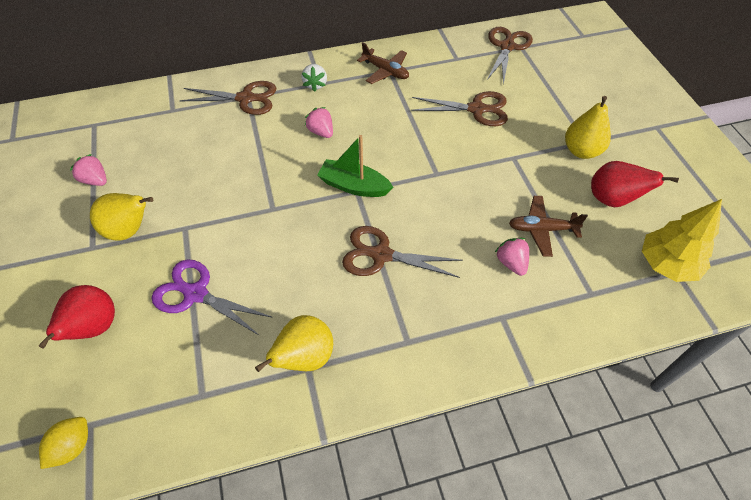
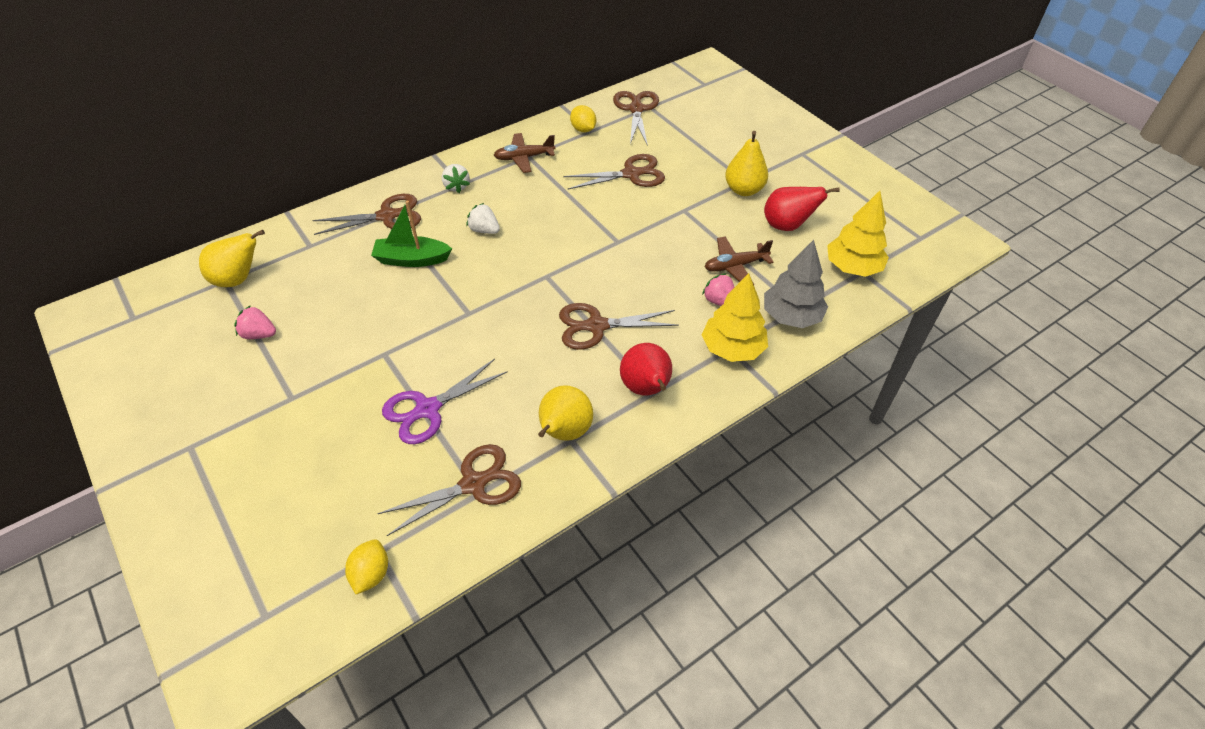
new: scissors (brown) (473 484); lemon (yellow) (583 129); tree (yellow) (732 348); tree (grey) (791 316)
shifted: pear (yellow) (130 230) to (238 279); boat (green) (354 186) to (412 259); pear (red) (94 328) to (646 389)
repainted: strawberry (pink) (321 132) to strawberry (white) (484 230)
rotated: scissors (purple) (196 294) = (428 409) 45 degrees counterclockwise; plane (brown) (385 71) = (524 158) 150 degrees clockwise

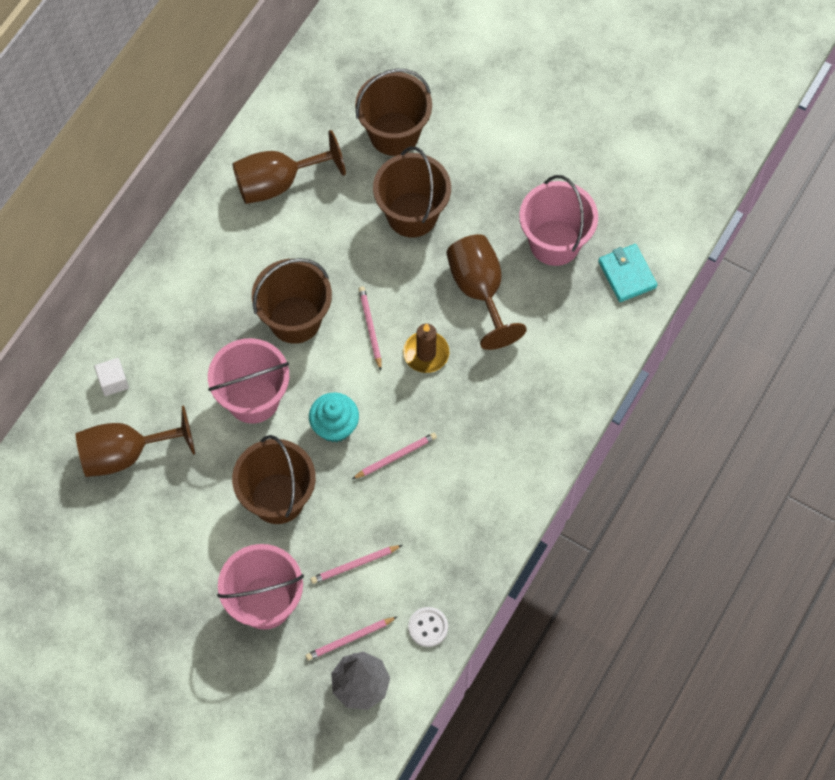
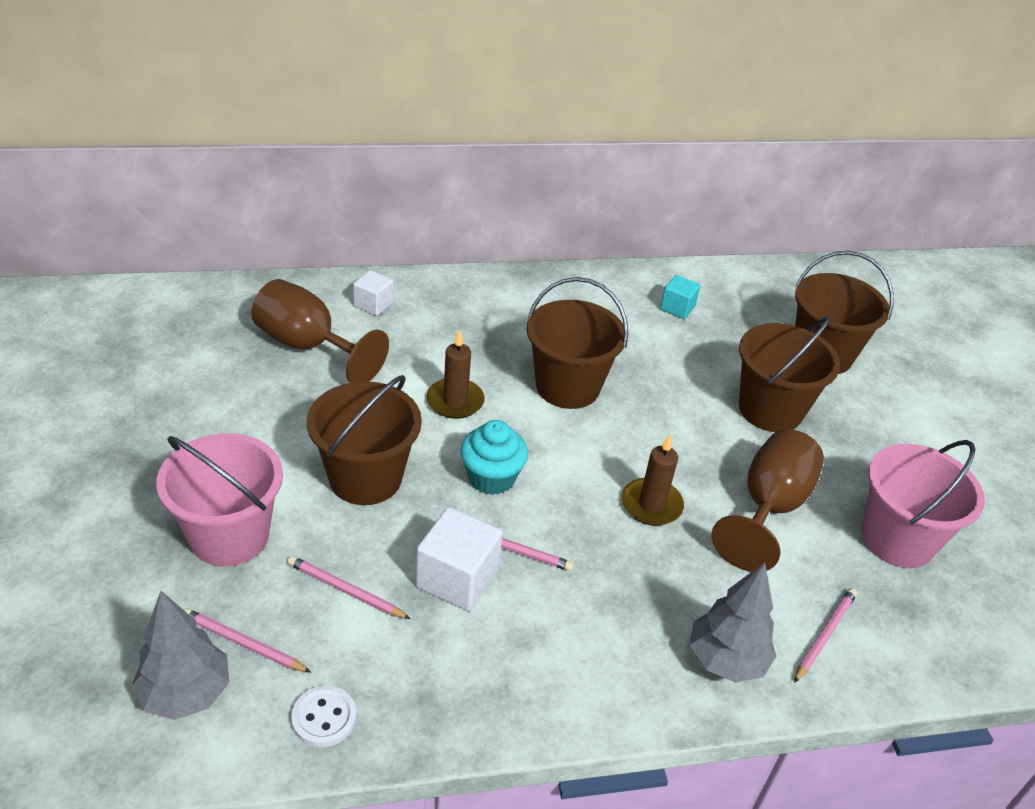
gone: wallet (turquoise) (627 274)
new: cube (white) (457 578); tree (grey) (726 660)
shifted: pencil (pink) (370 328) to (824 635)
swapped: bucket (pink) (253 399) to candle (brown) (455 401); goblet (brown) (278 183) to cube (turquoise) (677 308)

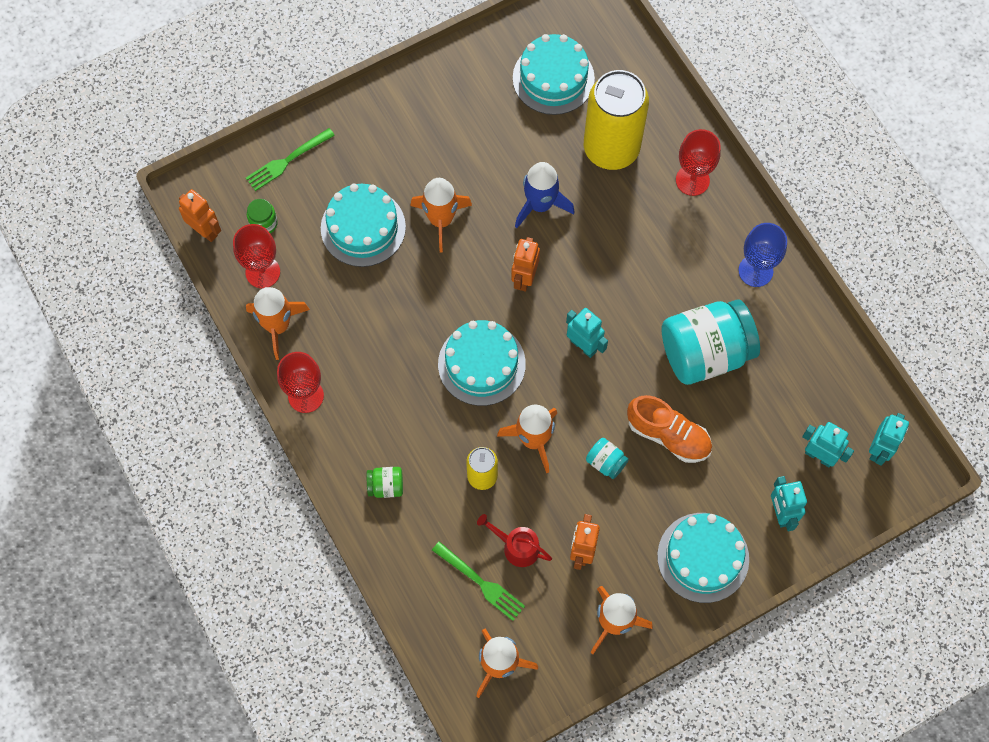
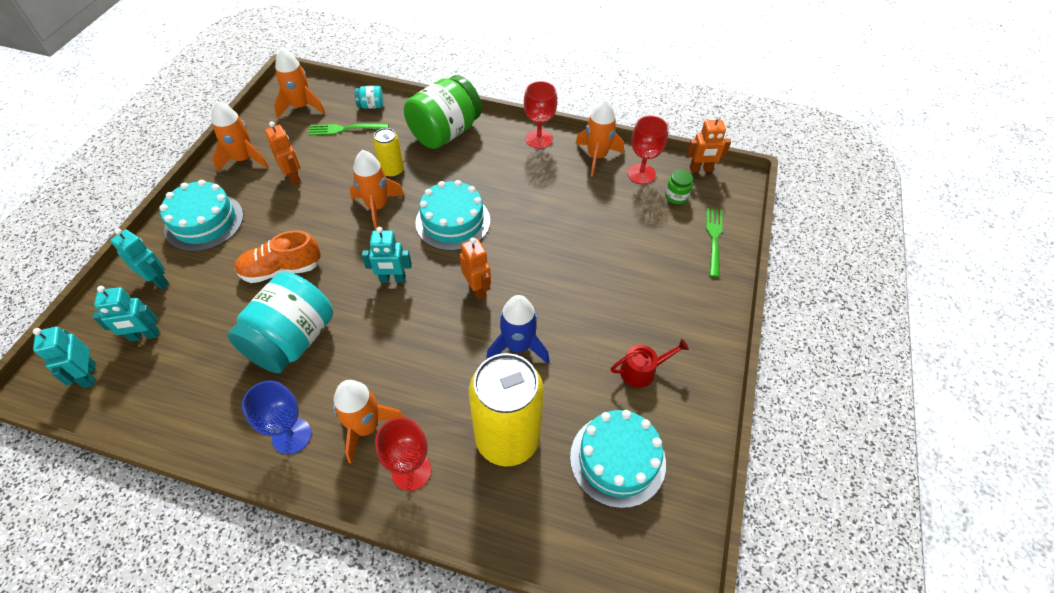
gone: cake (turquoise) (363 227)
shifted: rocket (orange) (441 220) to (366 427); jar (turquoise) (606 462) to (371 106); watering can (red) (517 547) to (642 370)
scaled: jar (green) (386 486) = (445 132) x2.39

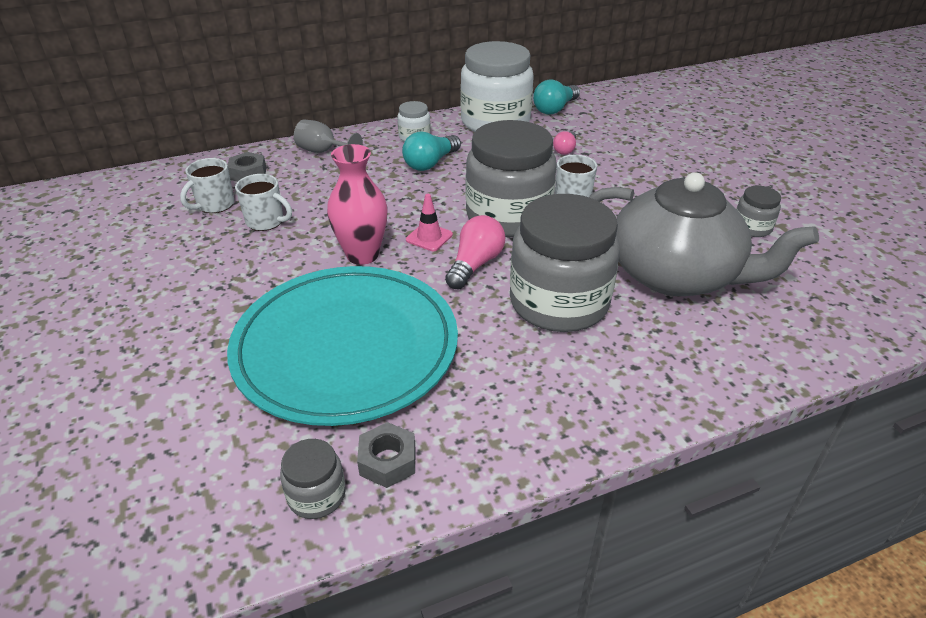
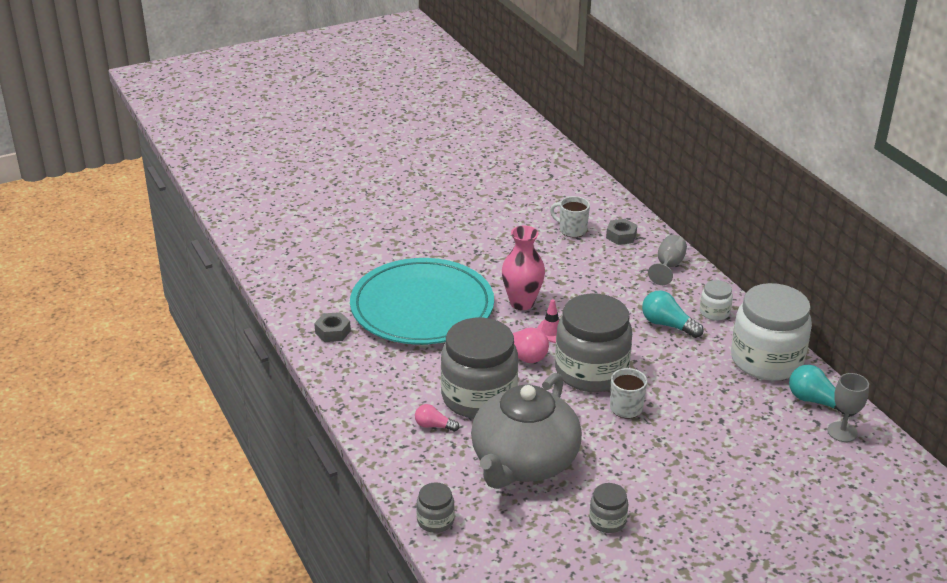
gone: mug (white) (266 222)
new: goblet (grey) (842 432)
shifted: light bulb (pink) (565 149) to (434 426); jar (grey) (316 495) to (435 520)

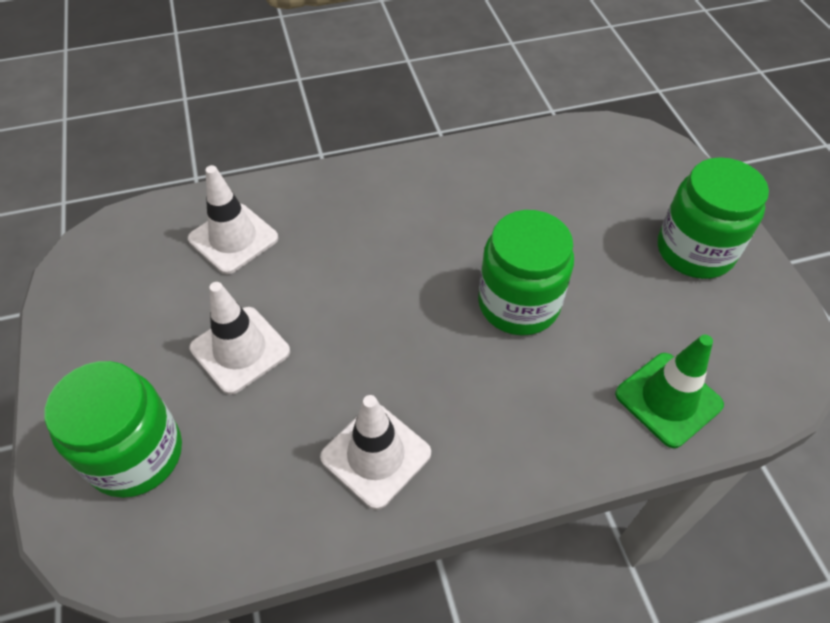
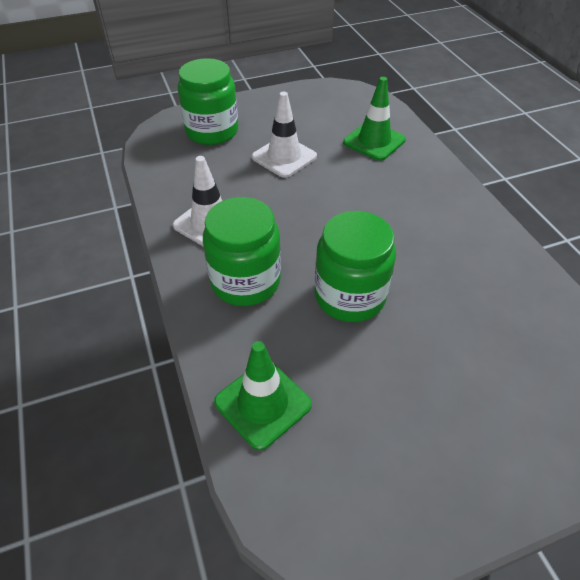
shifted: jar (green) (695 251) to (245 281)
repainted: traffic cone (white) (233 239) to traffic cone (green) (374 141)

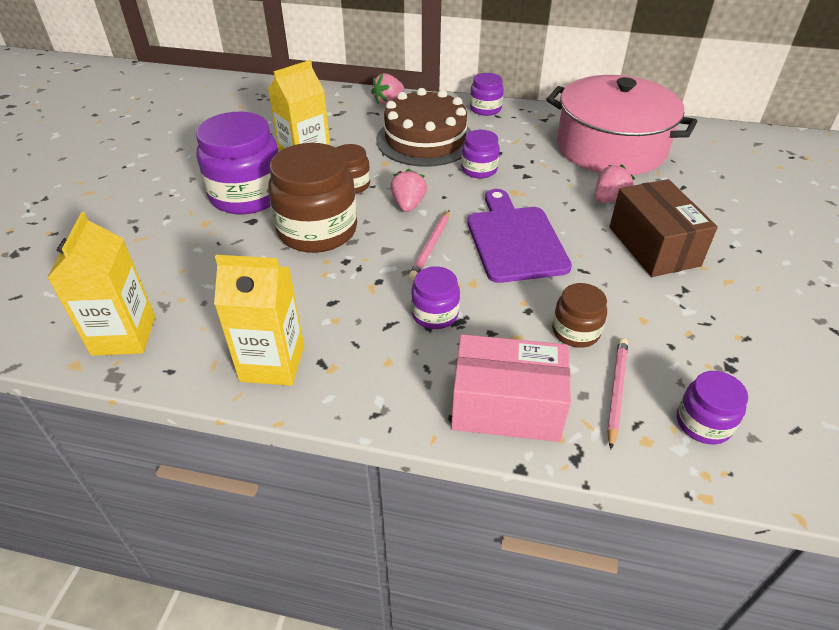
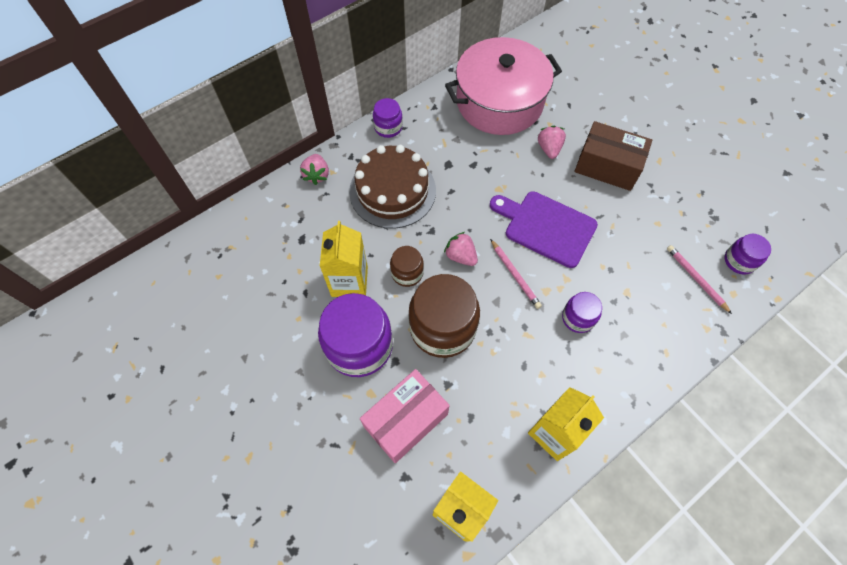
gone: jar (purple) (479 169); jar (brown) (575 331)
shifted: box (pink) (506 406) to (406 420)

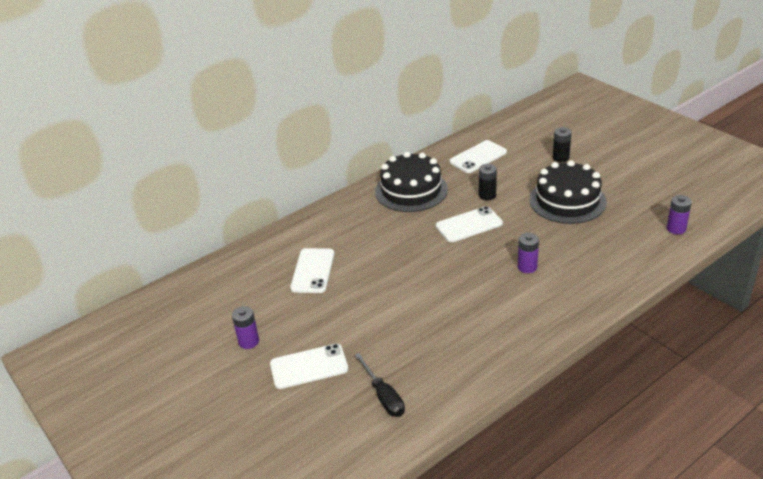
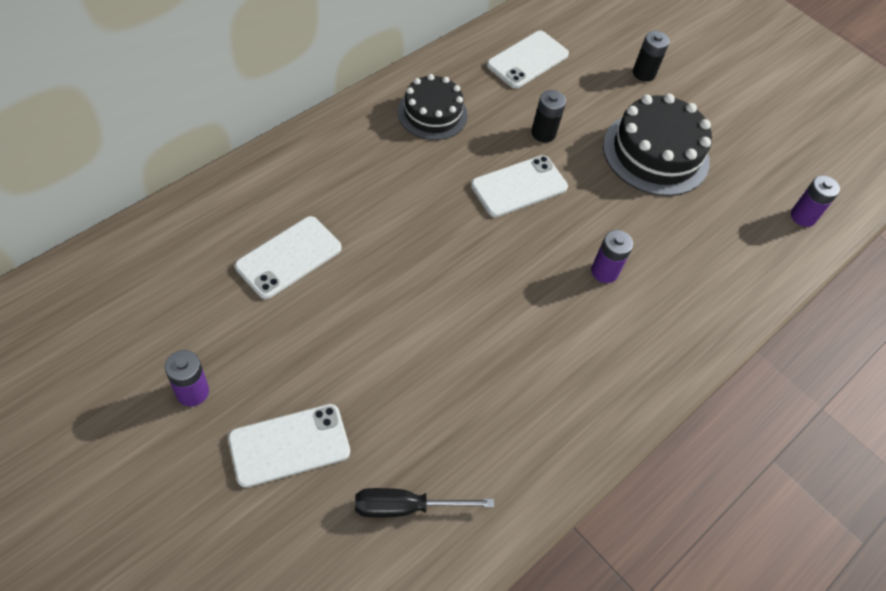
rotated: phone (white) (313 271) = (289 257) 45 degrees clockwise; screwdriver (black) (383 396) = (405 507) 120 degrees clockwise
scaled: cake (black) (411 190) = (432 113) x0.65

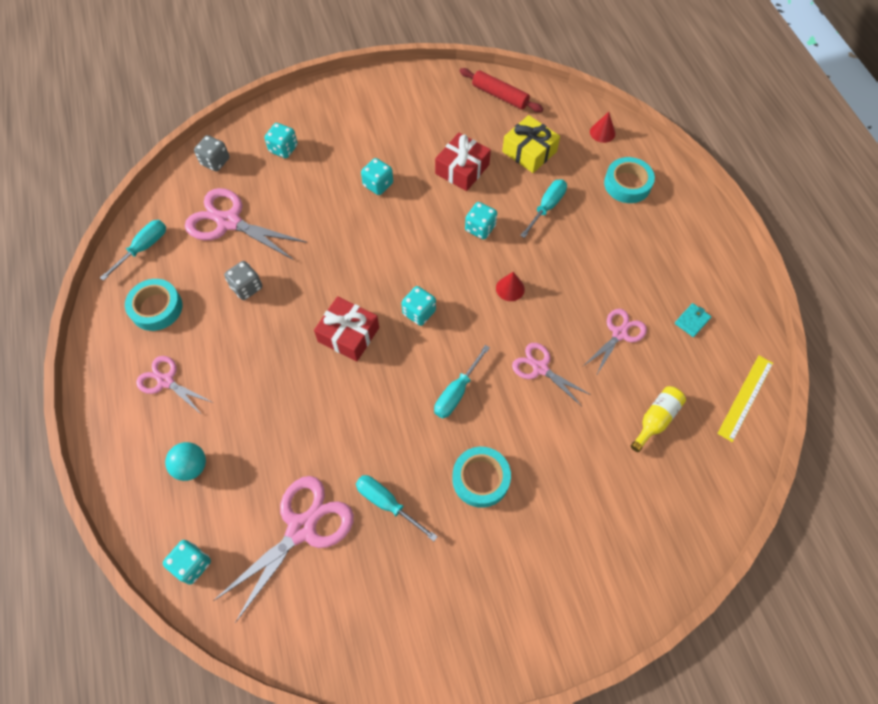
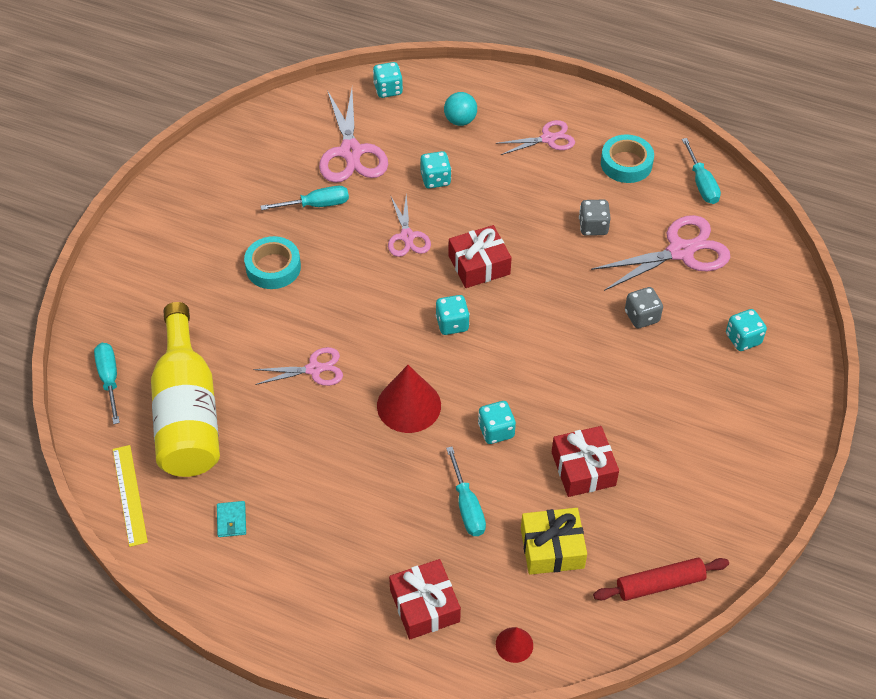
shifted: screwdriver (turquoise) (456 393) to (109 379); scissors (pink) (619 333) to (407 237); dice (turquoise) (378 185) to (435 179); dice (grey) (215 162) to (642 316)
swapped: tape (turquoise) (627 184) to gift (red) (424 606)
scaled: bottle (yellow) (656 419) = (187 413) x2.34; cone (red) (510 288) = (409 405) x1.91

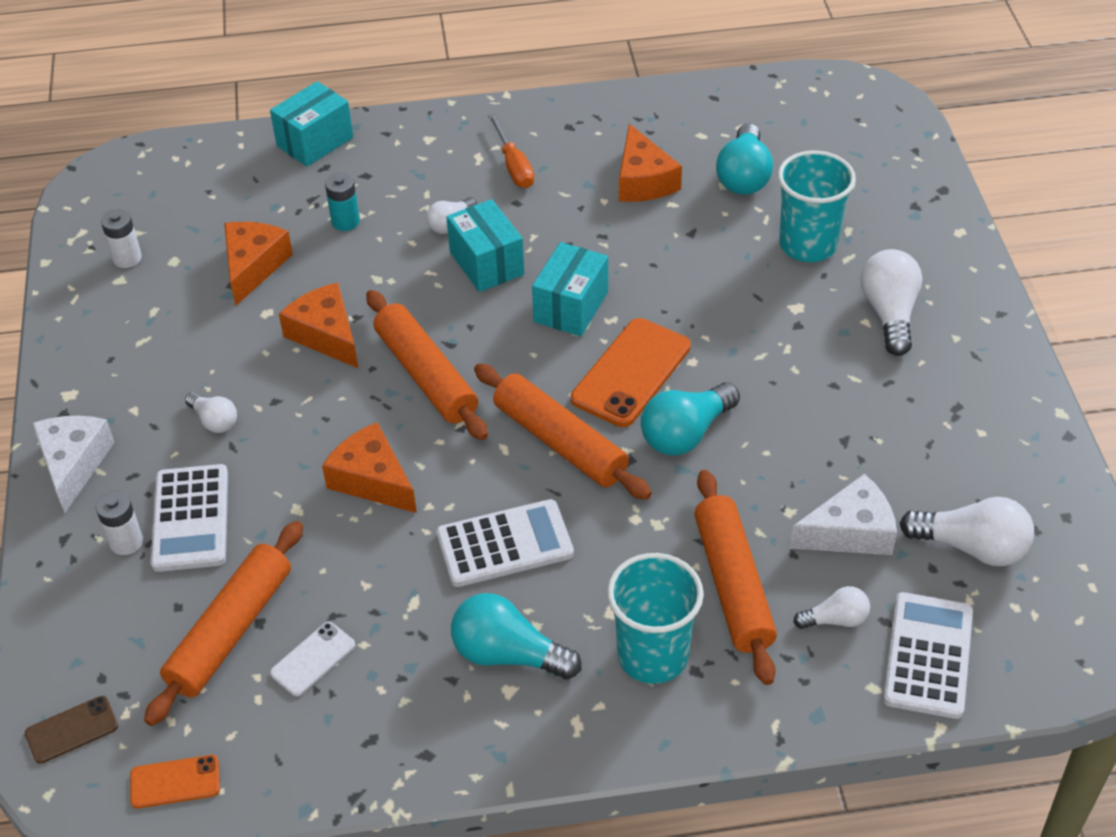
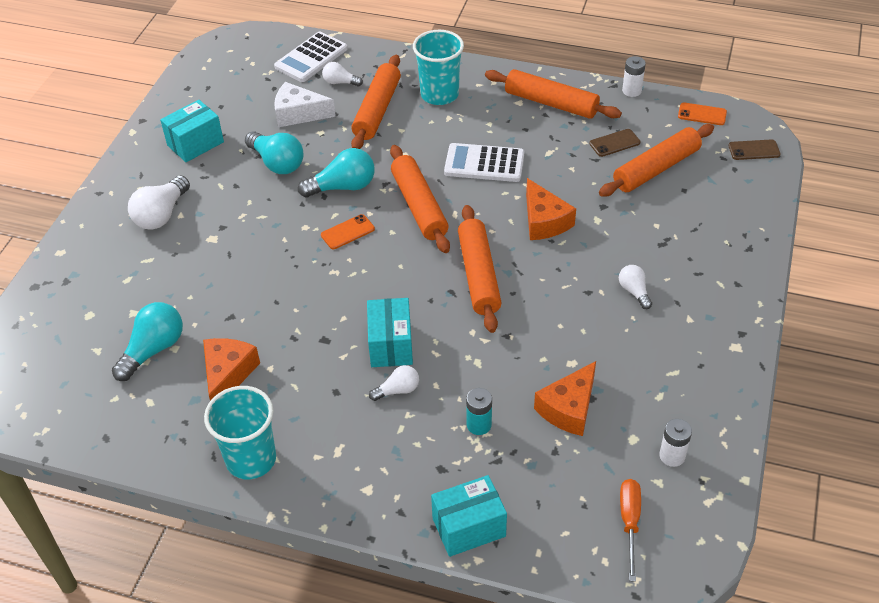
gone: cheese (white) (73 464); calculator (white) (191 518); cheese (orange) (326 335); light bulb (white) (971 547)
new: rolling pin (orange) (551 103)
shifted: box (turquoise) (571 307) to (195 144); cup (turquoise) (808 245) to (251 459); light bulb (turquoise) (508 654) to (277 163); screwdriver (orange) (513 166) to (629 522); battery (white) (126 542) to (631 91)
repainted: phone (white) (313 659) to phone (brown) (614 143)
scaled: phone (orange) (631 373) = (347 232) x0.54

